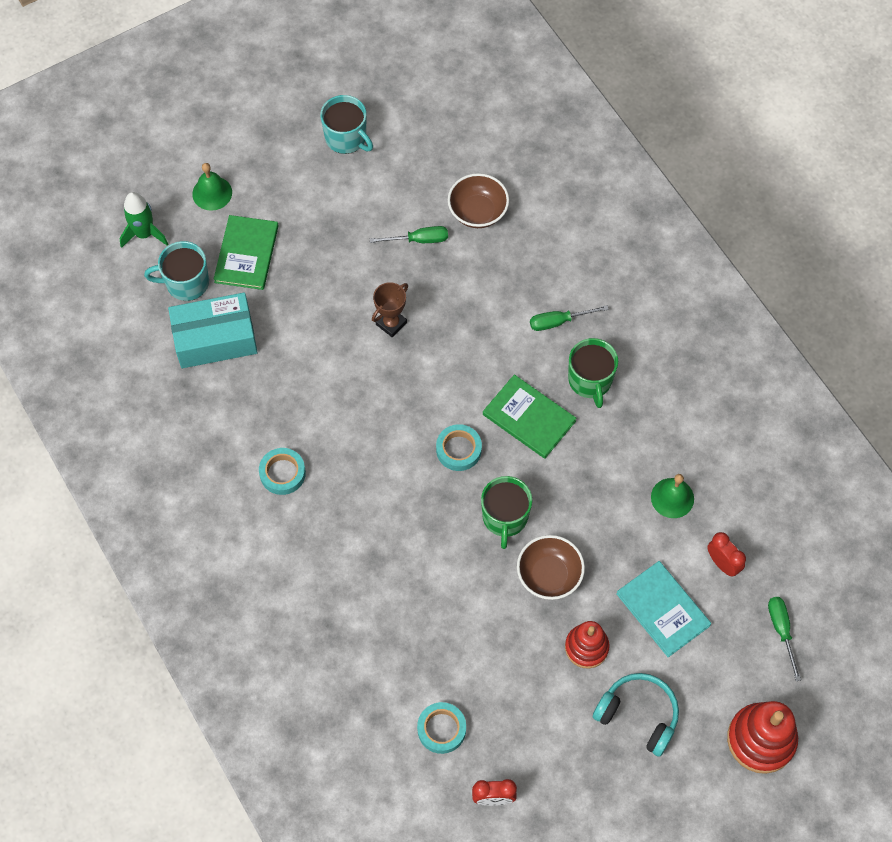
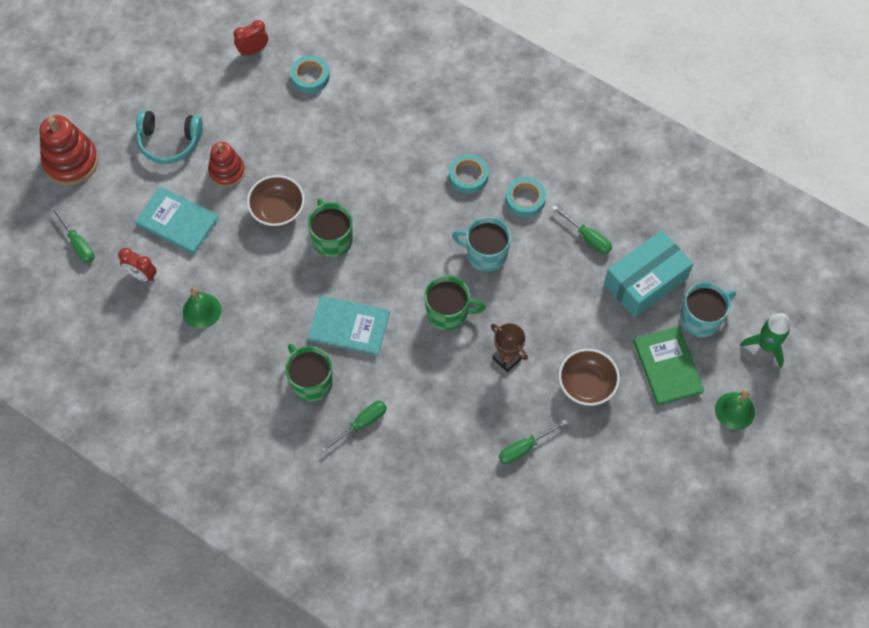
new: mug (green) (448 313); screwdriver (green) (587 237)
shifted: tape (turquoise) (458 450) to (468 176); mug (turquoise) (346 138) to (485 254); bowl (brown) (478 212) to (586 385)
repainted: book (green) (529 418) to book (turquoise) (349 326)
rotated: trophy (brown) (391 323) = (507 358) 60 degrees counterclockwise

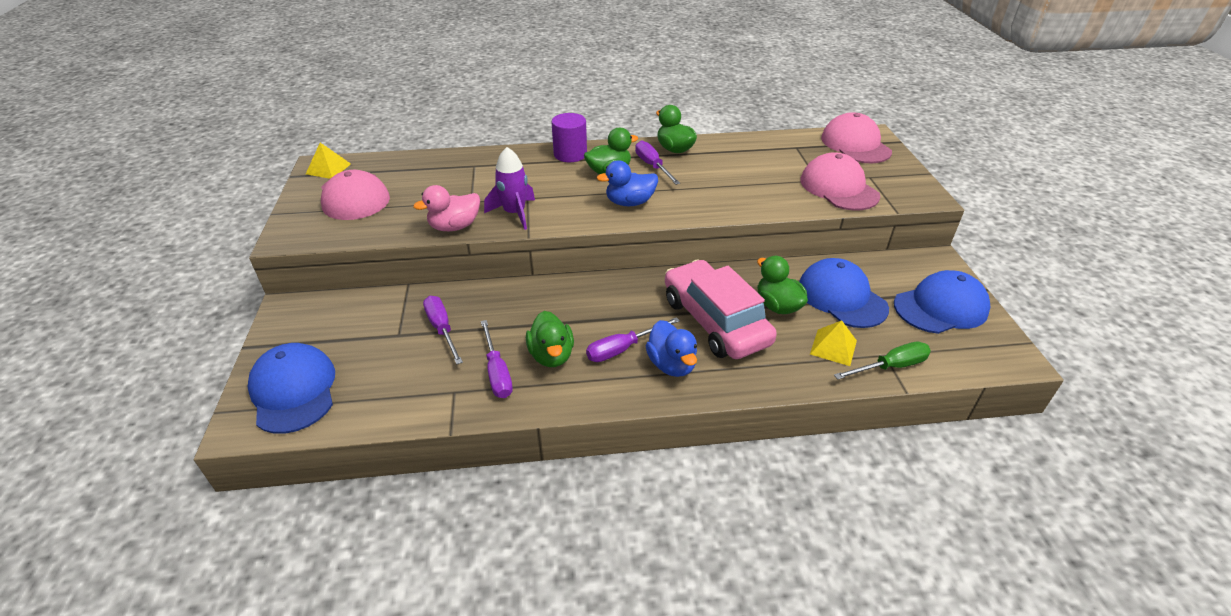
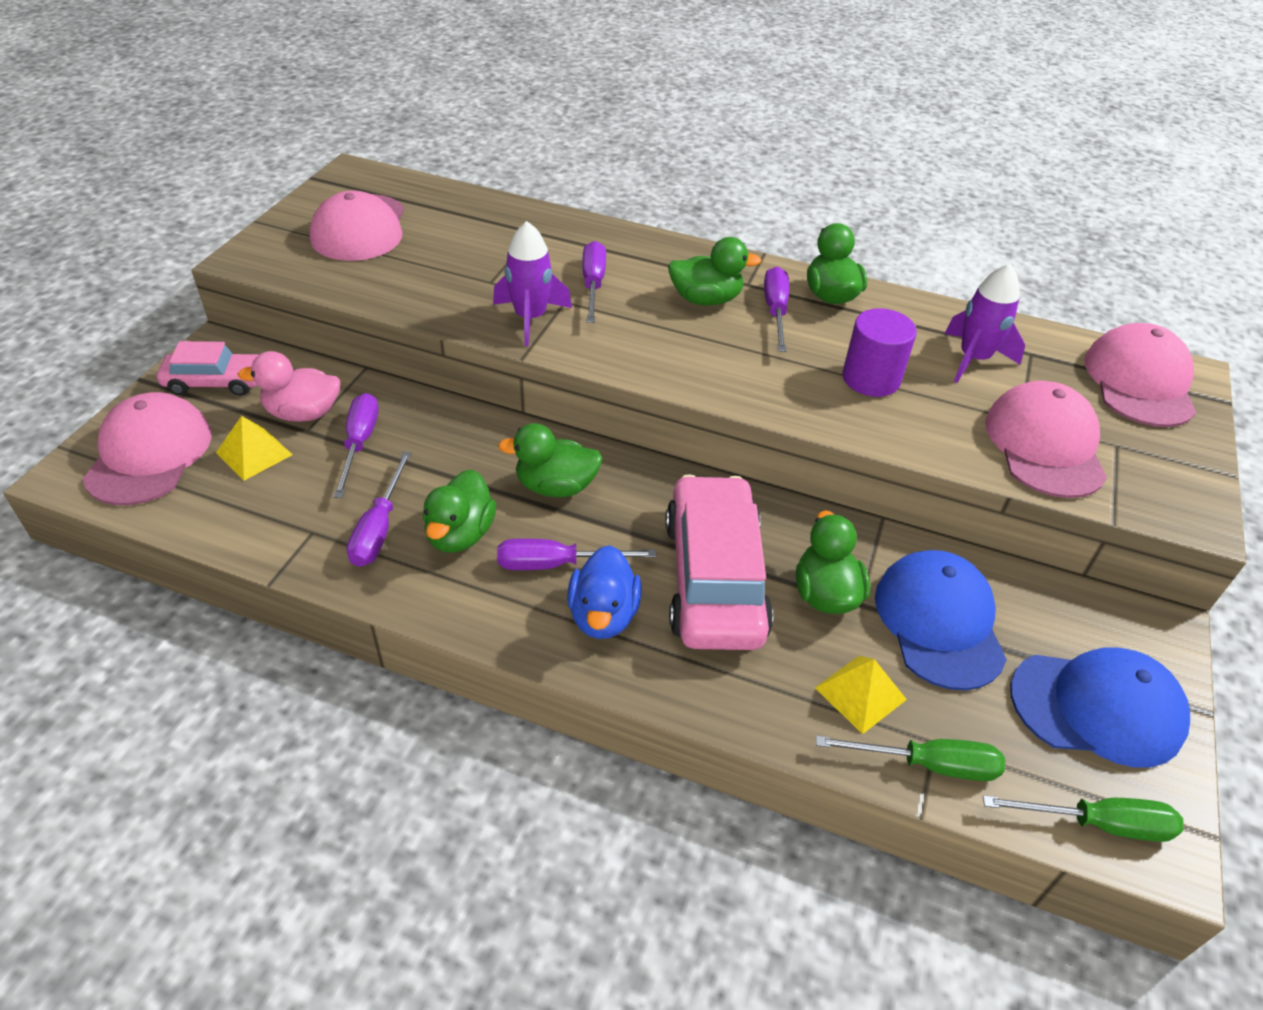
gone: duck (blue) (630 202)
new: car (pink) (216 382); duck (green) (556 486); screwdriver (purple) (593 284); rocket (purple) (973 359); screwdriver (green) (1098 824)
shifted: pyramid (yellow) (328 169) to (254 453); duck (pink) (455 227) to (303 413); cylinder (purple) (570 154) to (871 378)
repainted: cap (blue) (294 390) to cap (pink) (149 454)

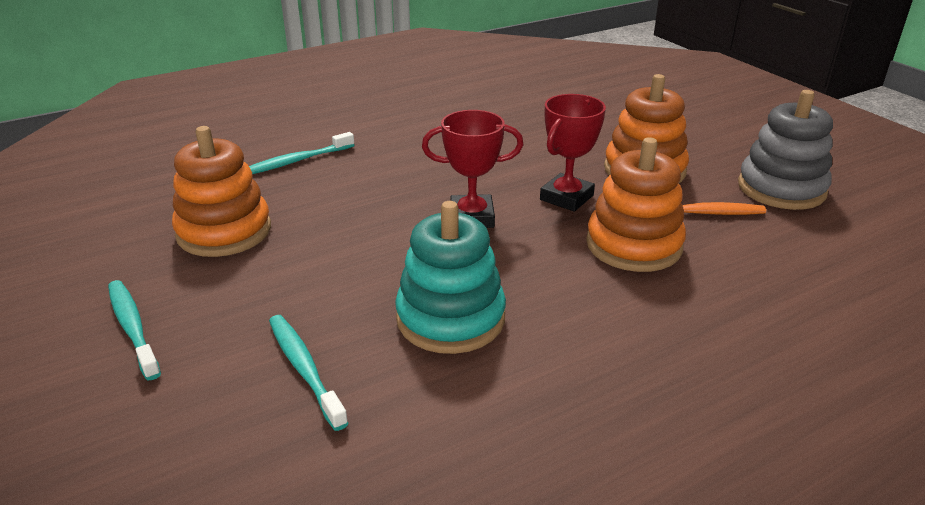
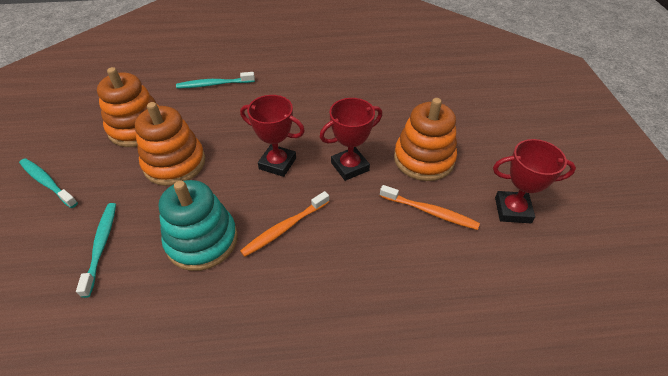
new: toothbrush (orange) (284 228)
shifted: stacking toy (orange) (633 245) to (174 163)
swapped: stacking toy (grey) (781 189) to trophy (red) (512 210)
rotated: toothbrush (turquoise) (133 328) = (47 182) 45 degrees counterclockwise

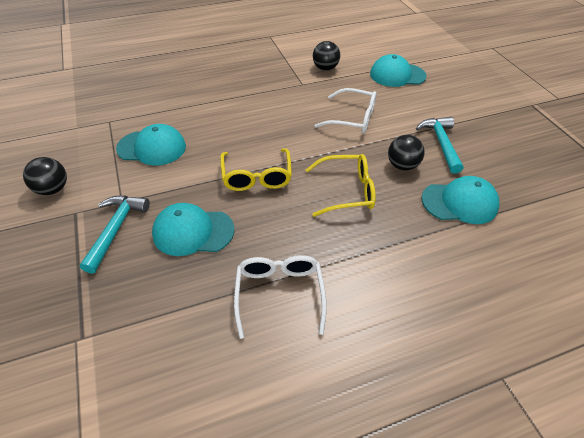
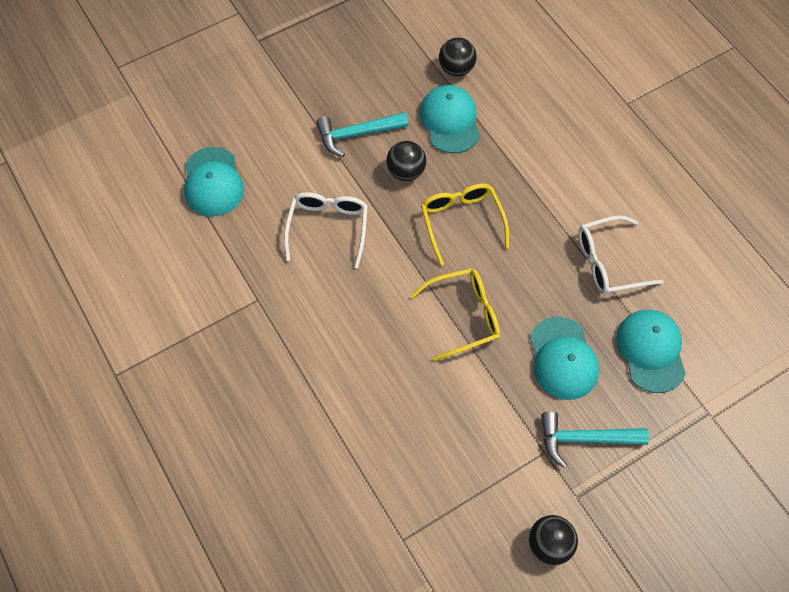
shifted: ball (black) (325 68) to (456 69); cap (turquoise) (152 147) to (651 351)

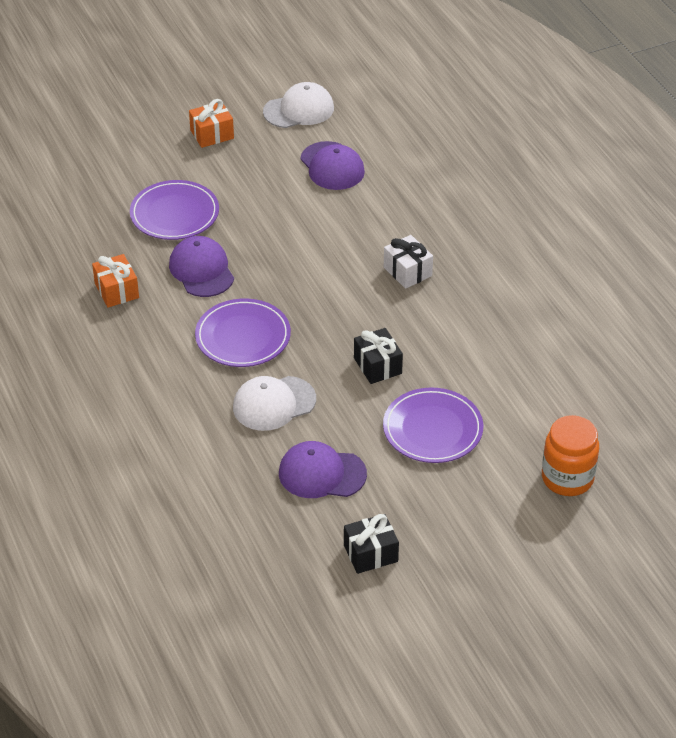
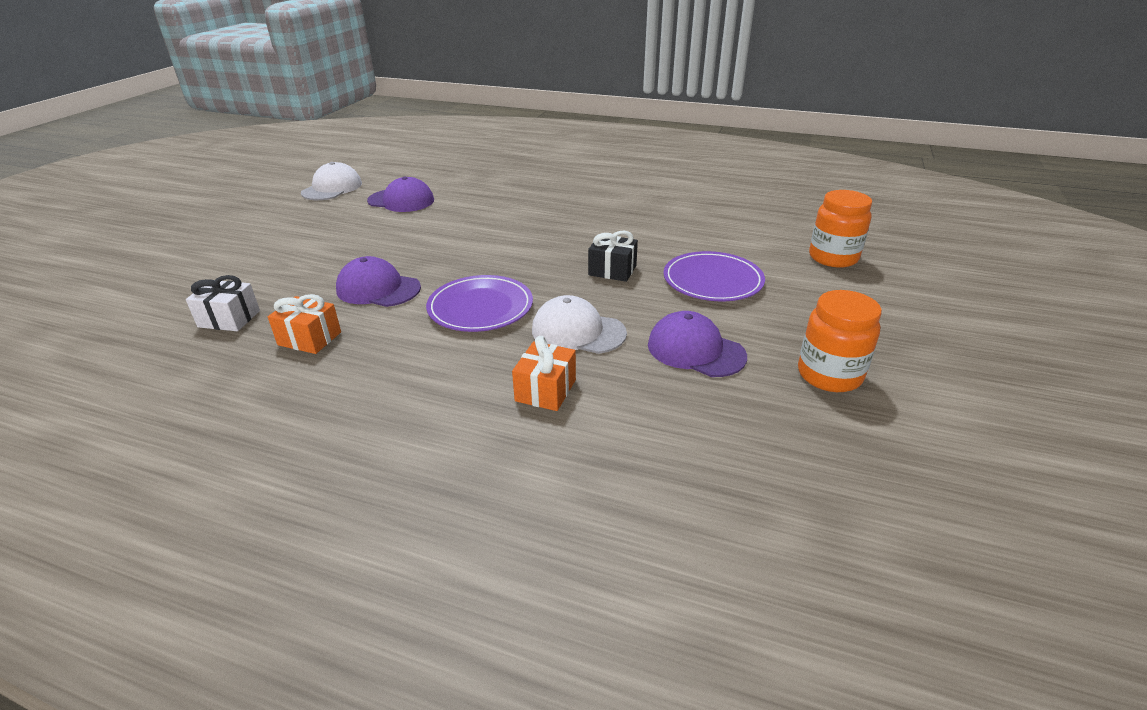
gone: plate (purple) (174 214)
shifted: gift (white) (407 271) to (229 319); gift (orange) (212 134) to (545 390)
swapped: gift (black) (370 553) to jar (orange) (829 375)
rotated: cap (white) (274 403) = (578 331) 90 degrees clockwise; cap (purple) (322 473) = (695 350) 75 degrees clockwise

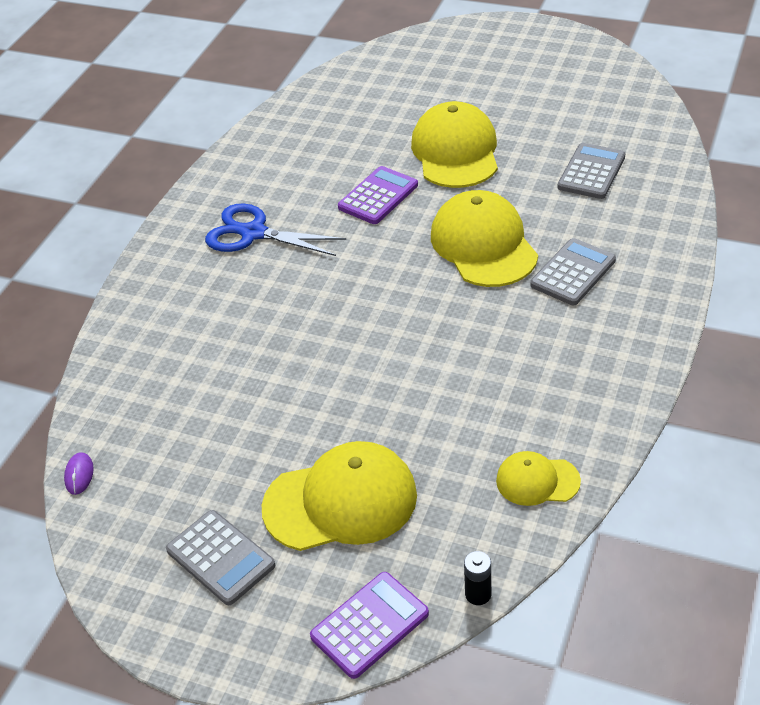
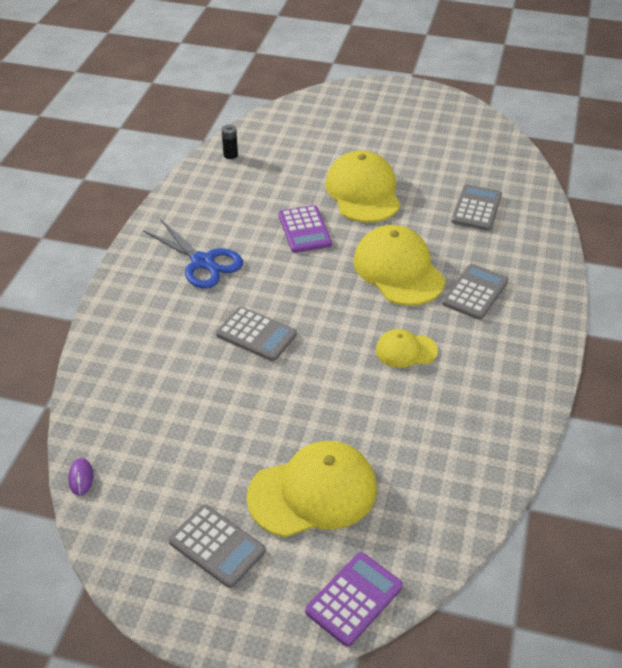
new: calculator (grey) (256 334)
shifted: battery (black) (478 594) to (230 155); cap (yellow) (537 481) to (406 350)
rotated: scissors (blue) (253 233) = (203 262) 150 degrees counterclockwise; calculator (purple) (378 196) = (304 230) 135 degrees clockwise

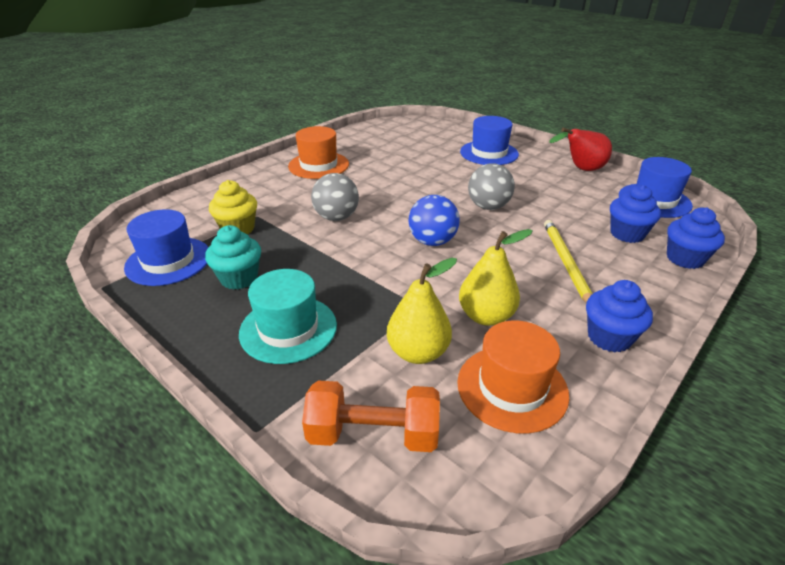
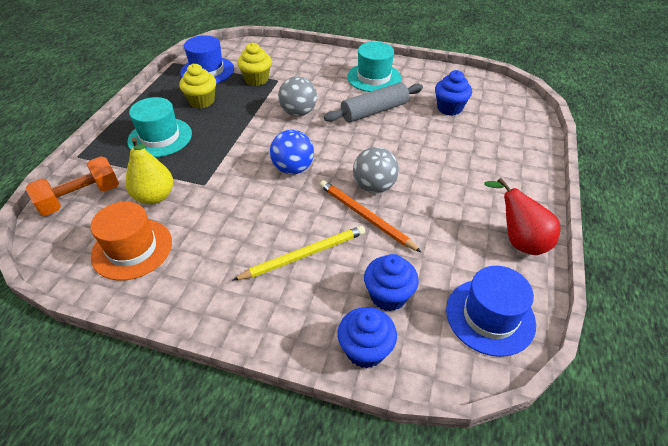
gone: pear (yellow) (486 316); hat (blue) (489 153)
new: pencil (orange) (365 217); rolling pin (grey) (374 111)
shifted: cupcake (blue) (609 337) to (449 108)
repainted: cupcake (turquoise) (239 278) to cupcake (yellow) (202 101); hat (orange) (318 165) to hat (turquoise) (374 77)
rotated: dumbbell (orange) (373 434) = (81 198) 75 degrees clockwise

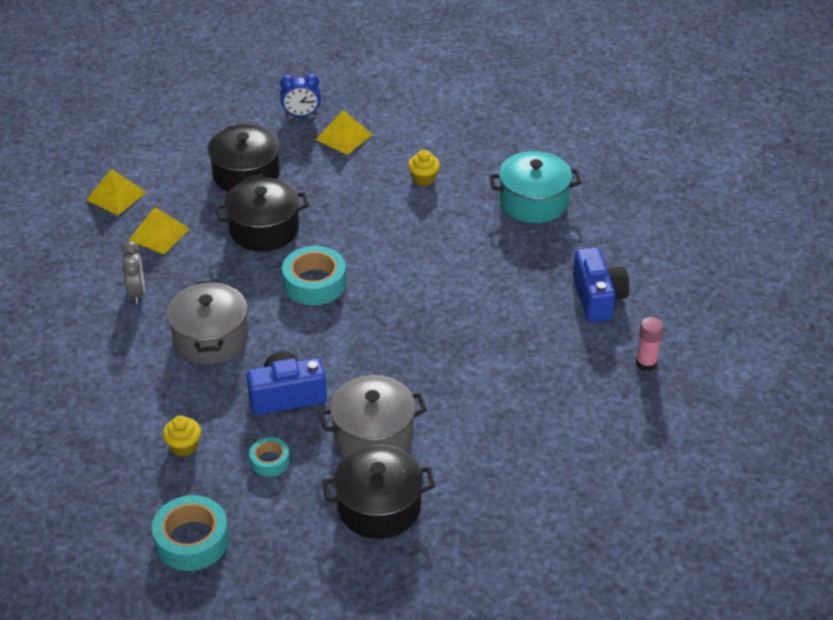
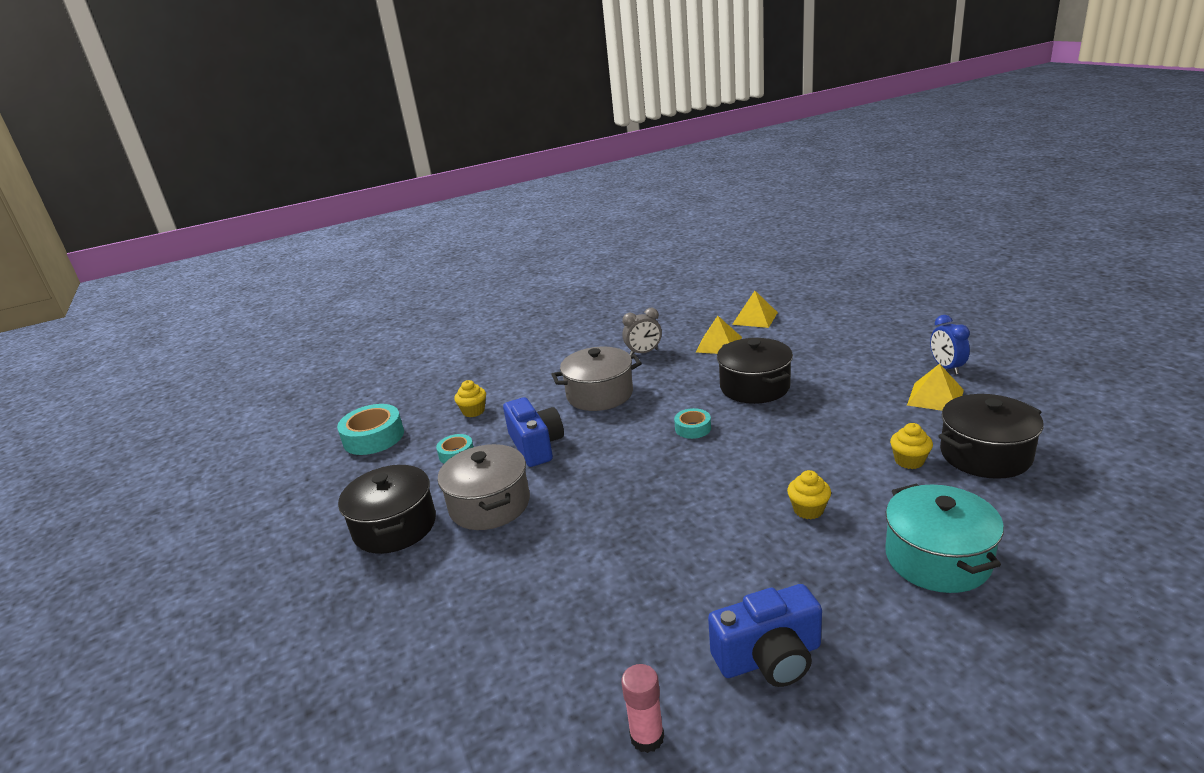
new: cupcake (yellow) (808 510)
shifted: pot (black) (246 175) to (985 455)
scaled: tape (turquoise) (314 283) = (693 428) x0.56

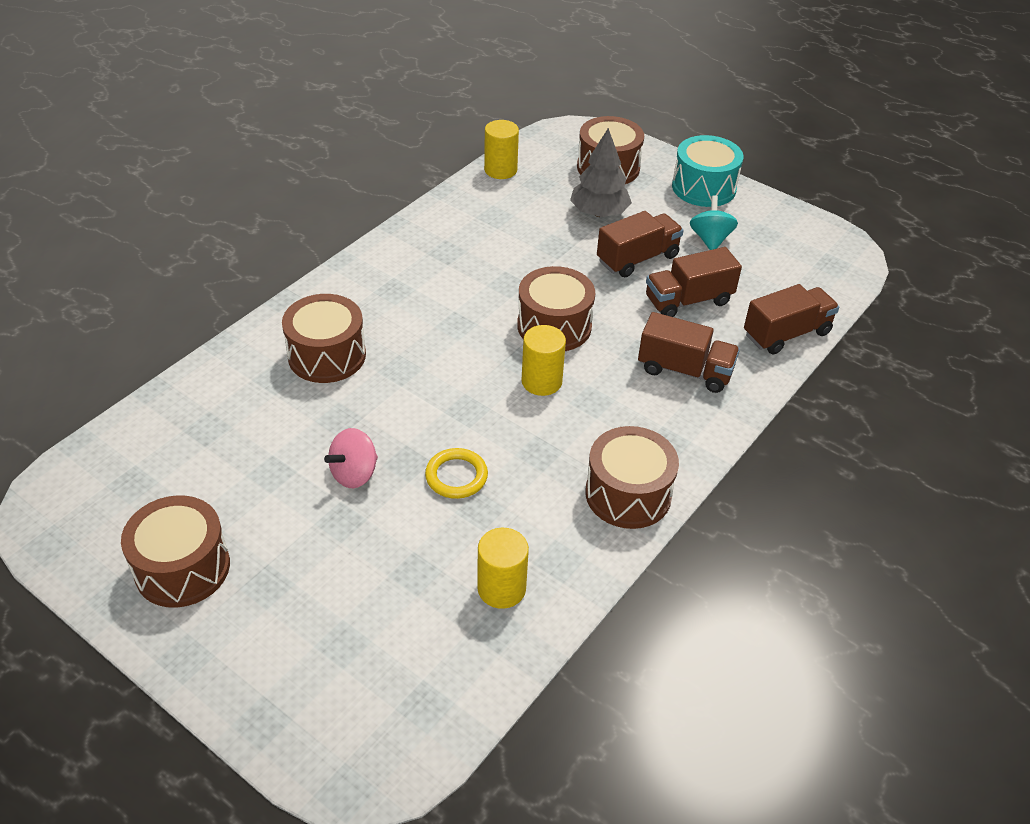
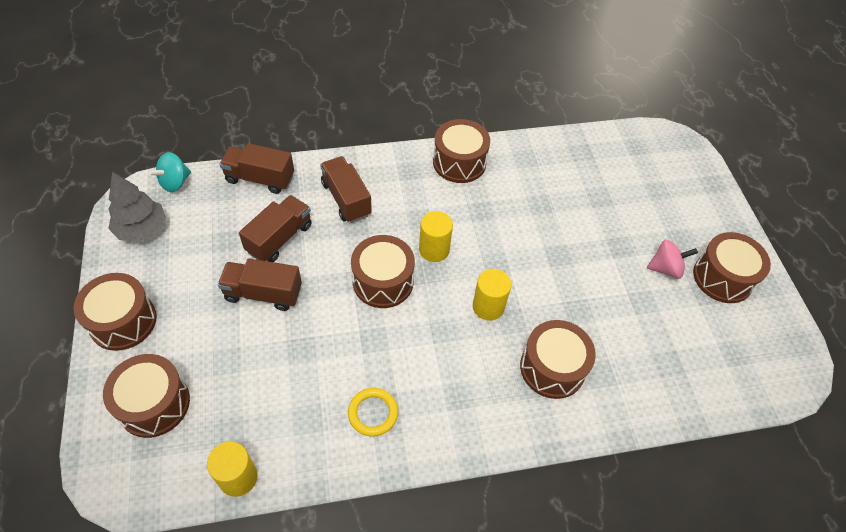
shifted: tree (grey) (599 213) to (142 229); spinning top (turquoise) (710 239) to (175 182); ring (yellow) (456 476) to (373 413); cylinder (yellow) (501 588) to (488 307); spinning top (pink) (354 474) to (665 268)
repainted: drum (turquoise) (704 187) to drum (brown) (123 321)
rotated: truck (brown) (688 301) = (279 238) 75 degrees counterclockwise

